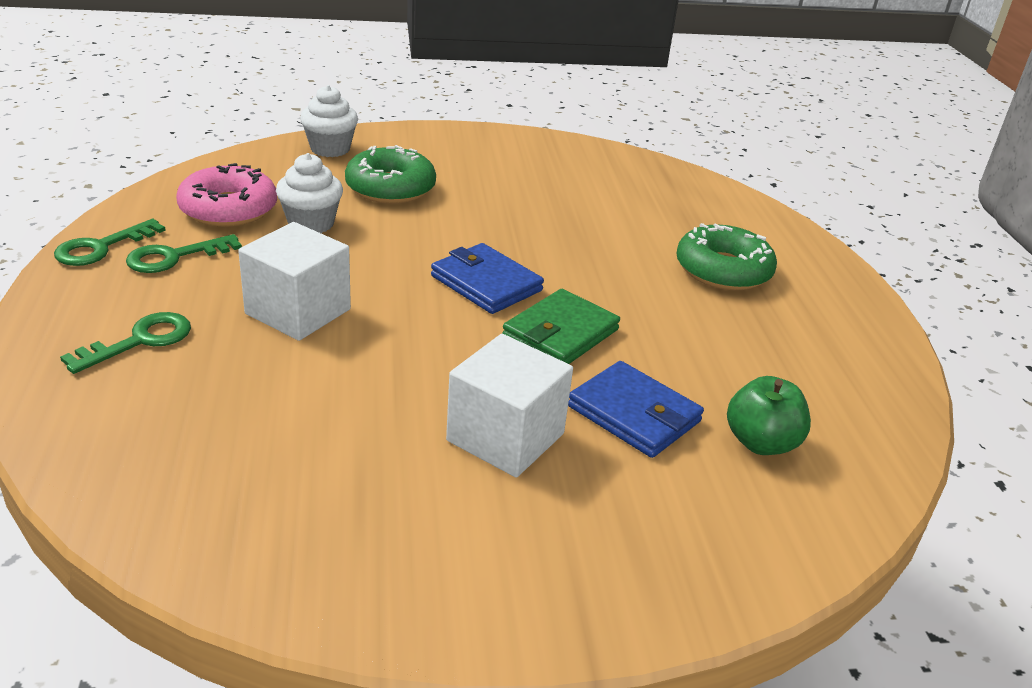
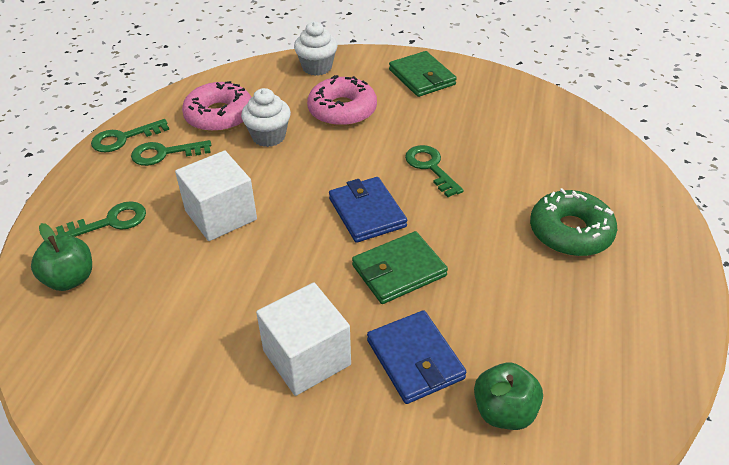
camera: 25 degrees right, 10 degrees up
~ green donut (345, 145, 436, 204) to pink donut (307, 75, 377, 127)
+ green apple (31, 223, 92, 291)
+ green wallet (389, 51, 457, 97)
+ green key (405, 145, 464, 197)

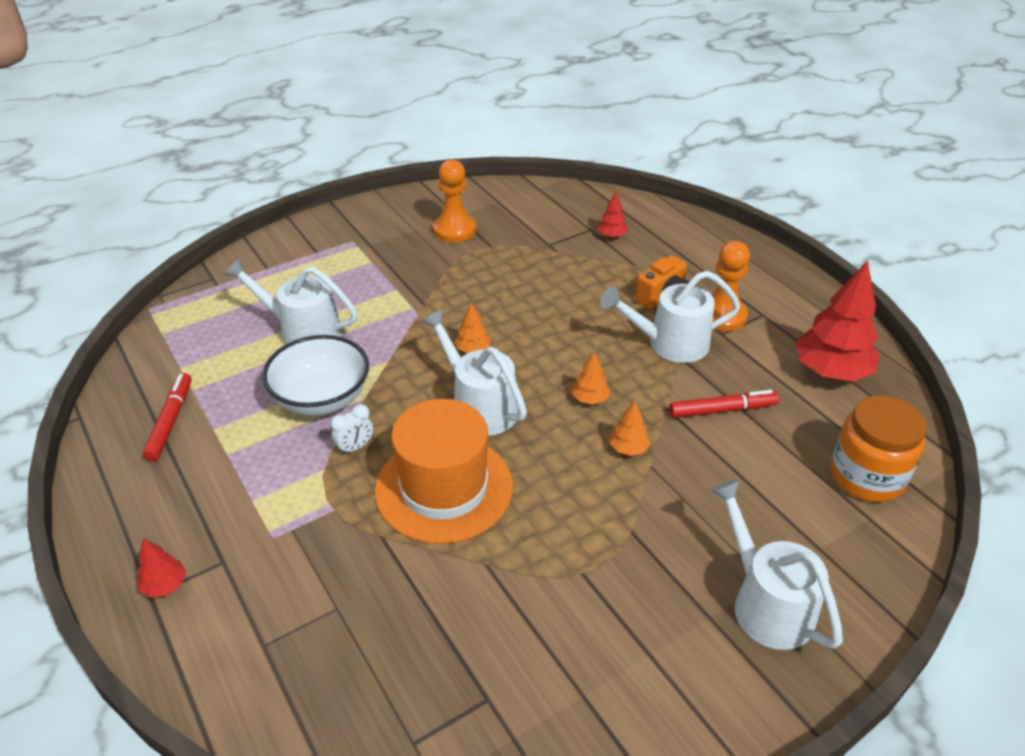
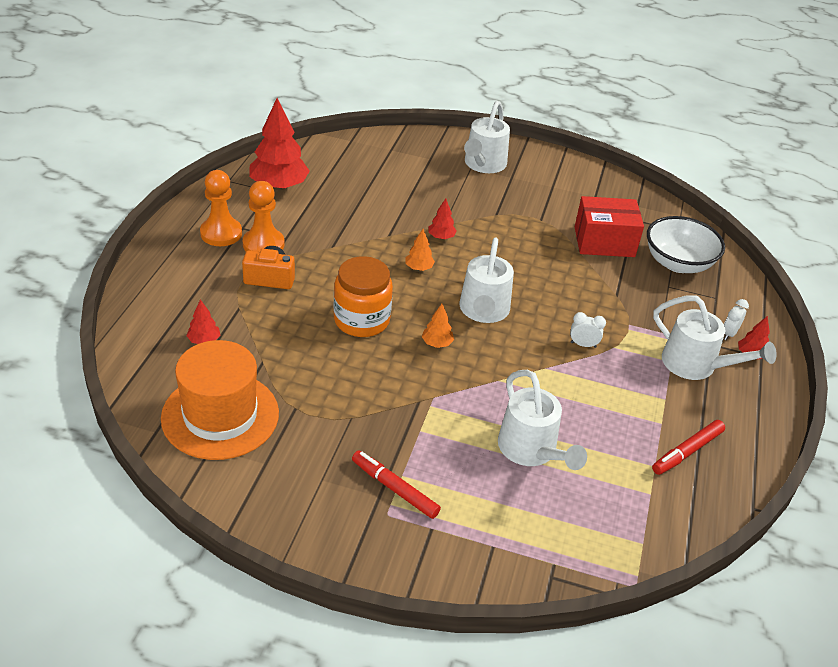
camera: 135 degrees left, 0 degrees up
~ white bowl (262, 335, 369, 416) to (647, 216, 725, 273)
~ orange hat (375, 399, 513, 544) to (161, 340, 279, 460)
~ orange pawn (433, 159, 476, 242) to (200, 170, 242, 246)
~ white watering can (600, 271, 740, 363) to (653, 295, 777, 380)
~ orange tree (610, 401, 651, 456) to red tree (428, 199, 457, 239)
~ red marker (669, 390, 779, 418) to (352, 450, 441, 519)
~ orange jar (830, 395, 926, 502) to (334, 256, 393, 337)
+ red box (575, 196, 644, 257)
+ white clock (724, 299, 749, 340)

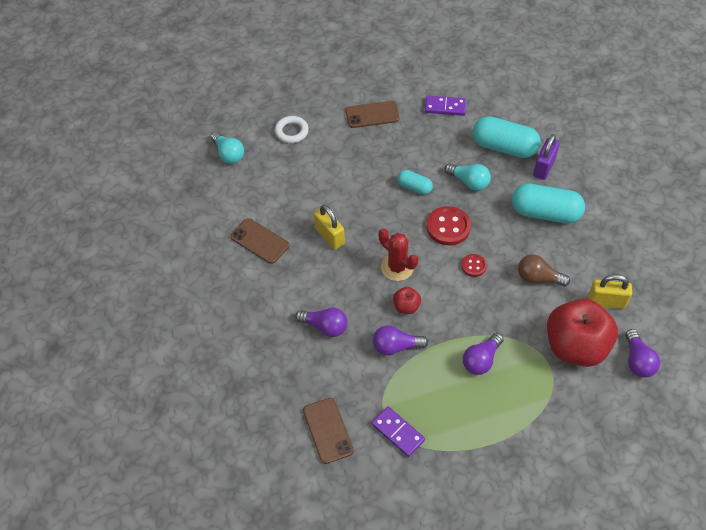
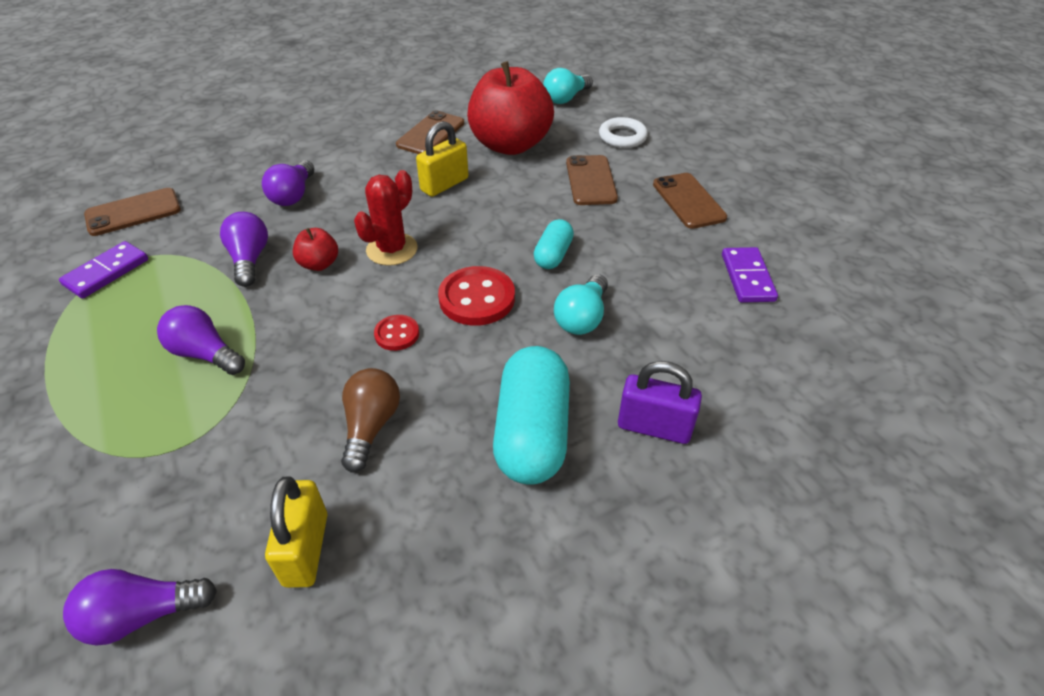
camera: 80 degrees right, 10 degrees down
- turquoise capsule (472, 116, 541, 158)
~ red apple (547, 299, 618, 367) to (467, 61, 554, 155)
+ brown phone (566, 155, 618, 205)

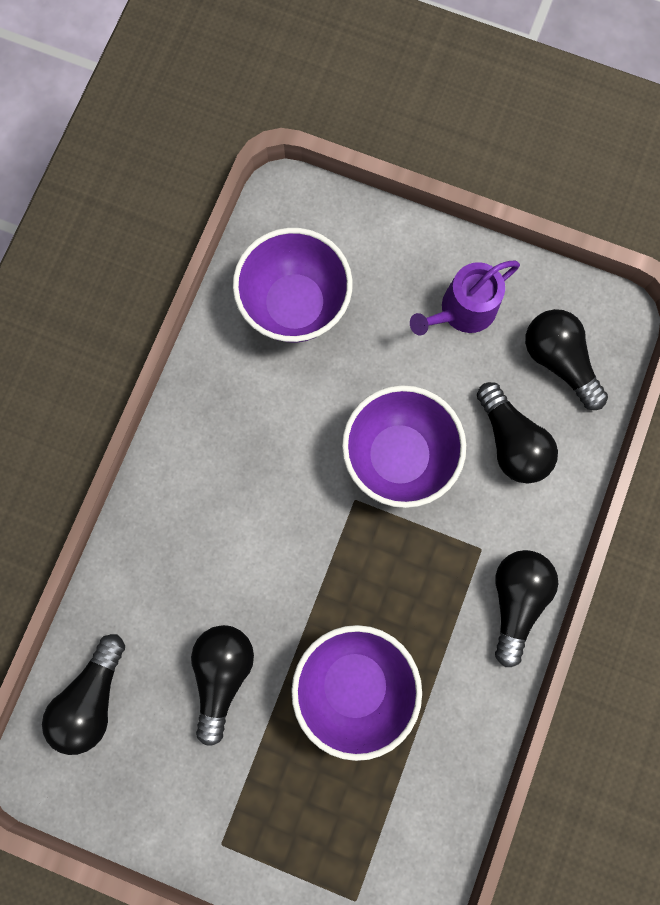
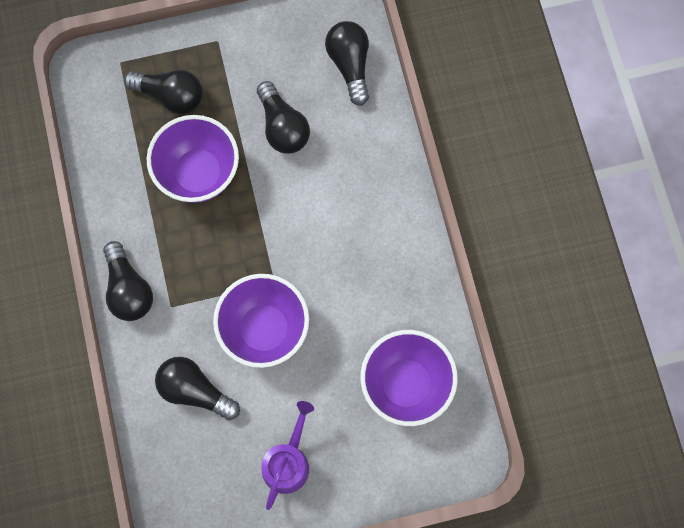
camera: 145 degrees right, 5 degrees down
~ black light bulb (525, 309, 608, 410) to (124, 70, 203, 114)

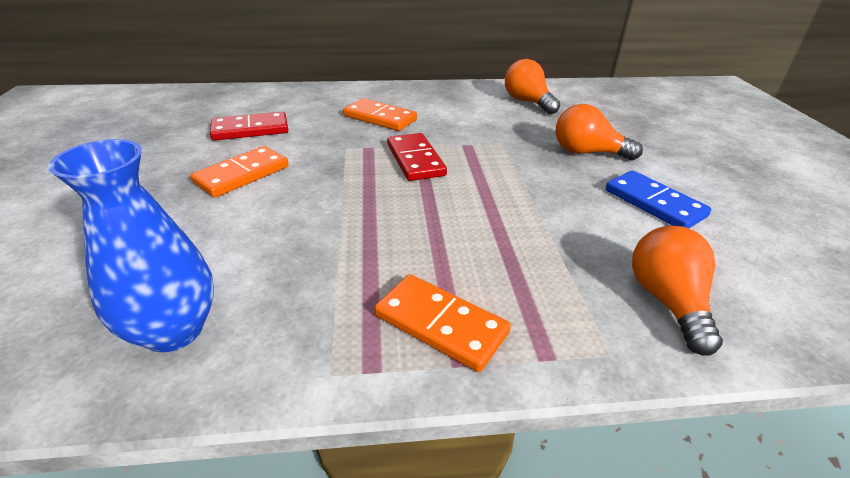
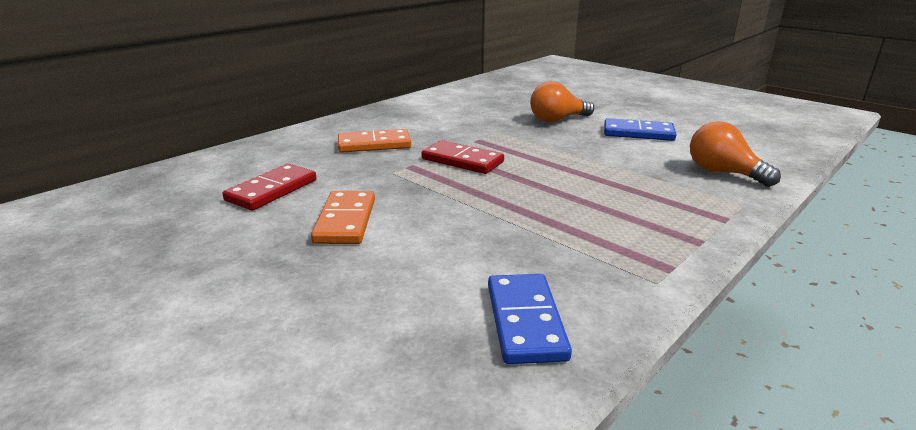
camera: 40 degrees left, 10 degrees down
~ blue vase (48, 139, 214, 352) to blue domino (488, 274, 572, 364)
- orange domino (374, 274, 511, 372)
- orange light bulb (505, 59, 560, 114)

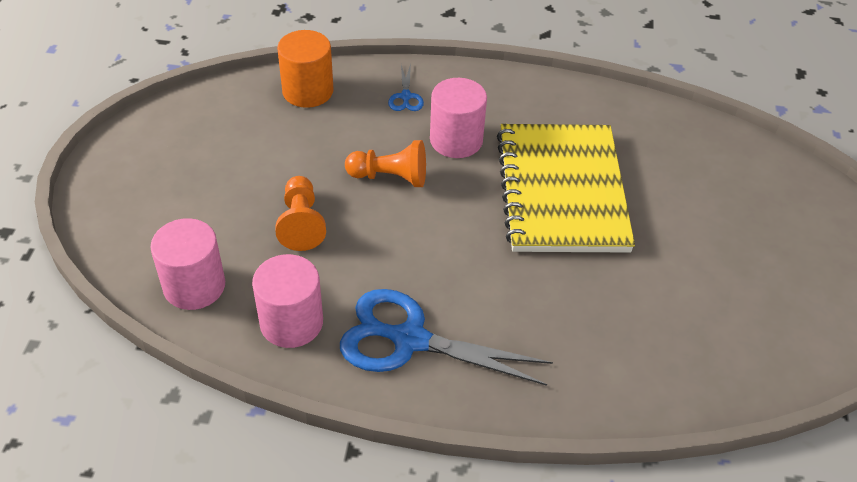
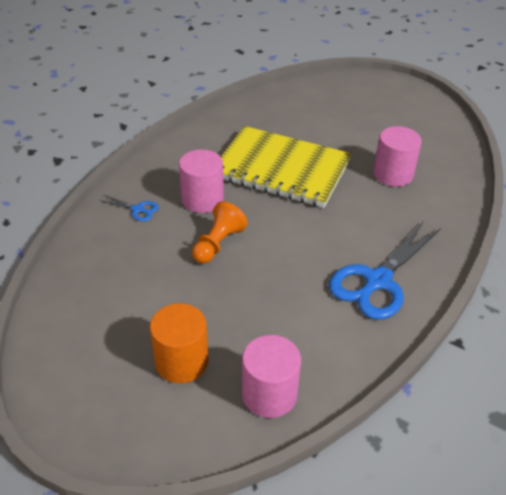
camera: 65 degrees left, 5 degrees down
~ pink cylinder (252, 254, 323, 348) to (373, 126, 422, 187)
- orange pawn (275, 176, 326, 251)
~ orange cylinder (277, 30, 334, 108) to (150, 303, 209, 383)

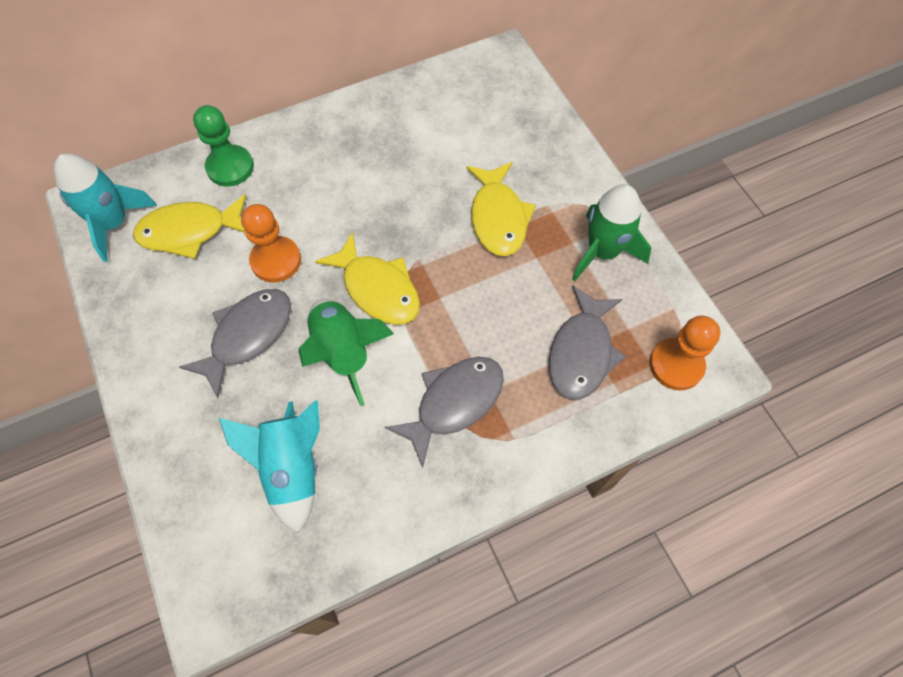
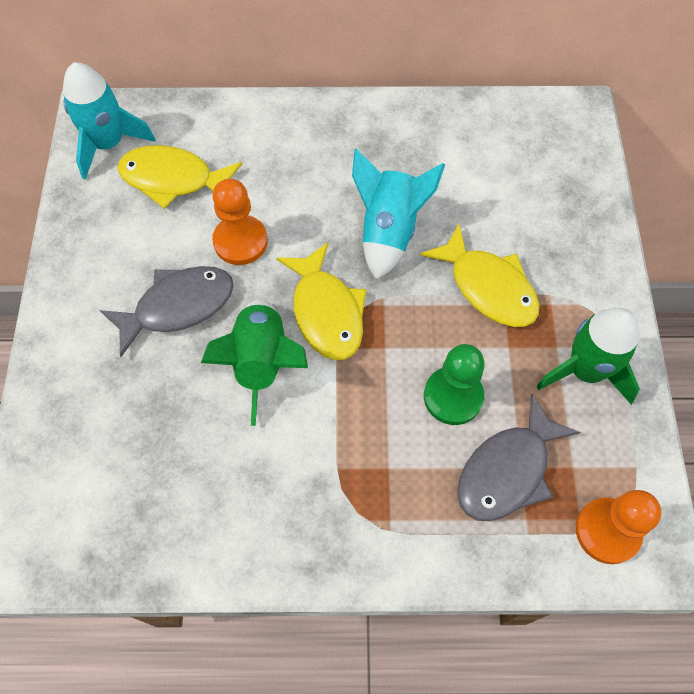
camera: 25 degrees right, 0 degrees up
~ green pawn (193, 105, 254, 187) to (424, 344, 485, 425)
~ turquoise rocket (219, 400, 320, 533) to (352, 149, 445, 280)
- grey fish (385, 357, 504, 468)
~ yellow fish (466, 162, 536, 256) = (420, 224, 540, 327) 60 degrees counterclockwise

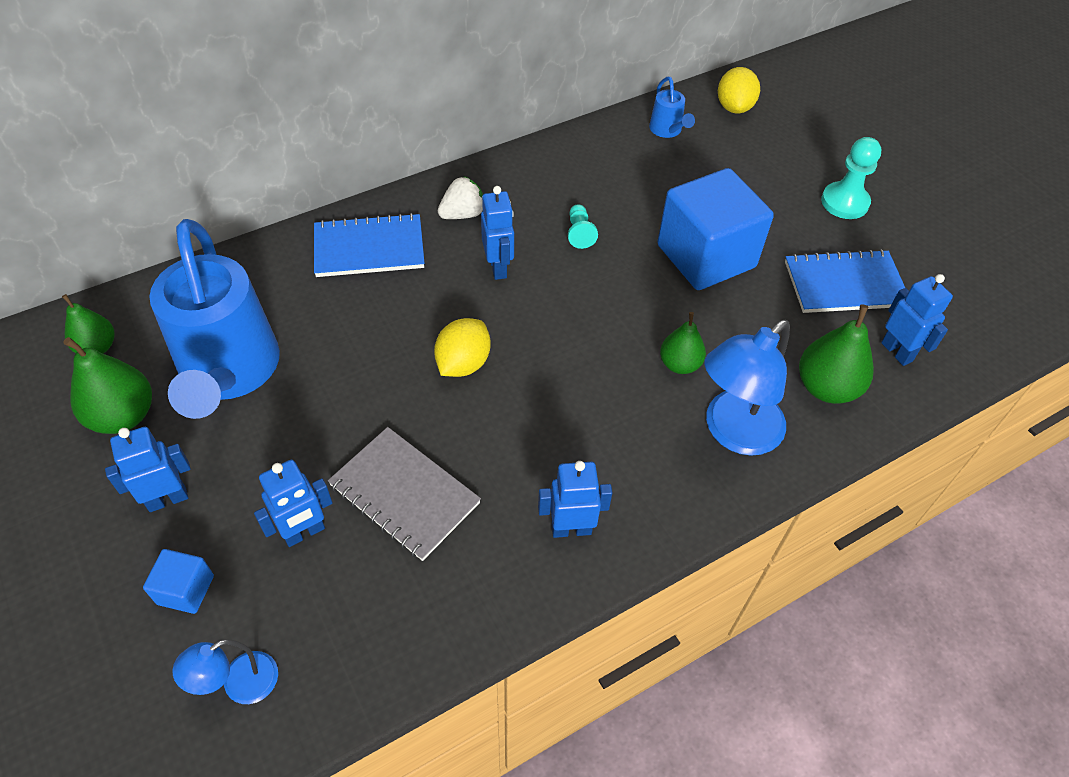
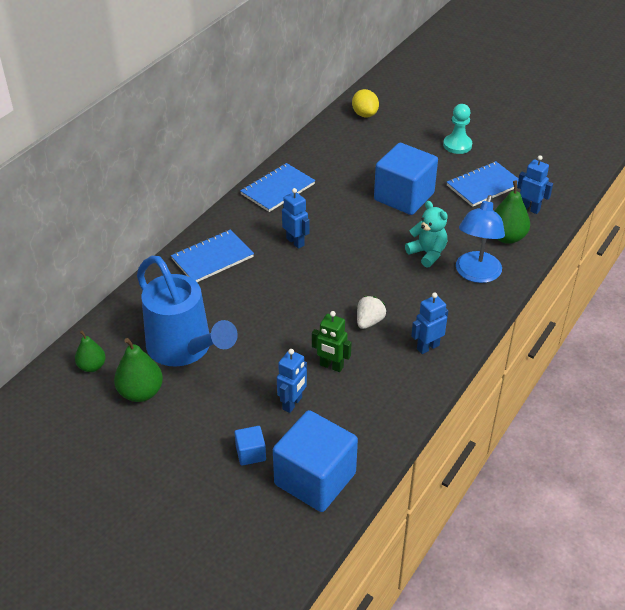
camera: 25 degrees left, 10 degrees down
- blue robot (105, 427, 191, 512)
~ blue lamp (172, 639, 278, 704) to blue cube (273, 410, 358, 512)
~ grey notebook (328, 427, 481, 561) to green robot (312, 311, 352, 372)
- yellow lemon (434, 318, 491, 377)
~ white strawberry (438, 176, 483, 219) to (357, 296, 386, 329)
- turquoise pawn (568, 204, 598, 249)
- blue watering can (649, 77, 695, 138)
~ green pear (660, 312, 706, 374) to turquoise teddy bear (405, 201, 448, 268)
+ blue notebook (240, 163, 315, 212)

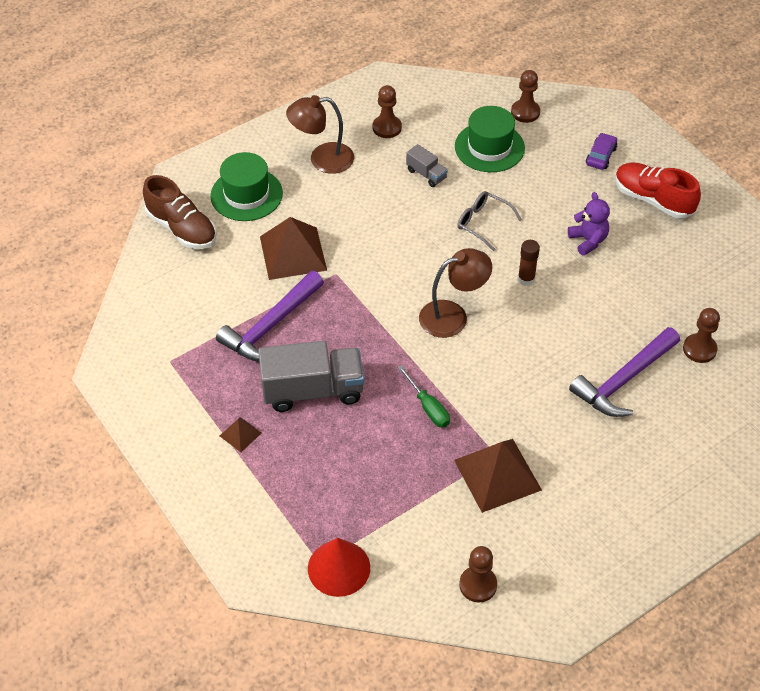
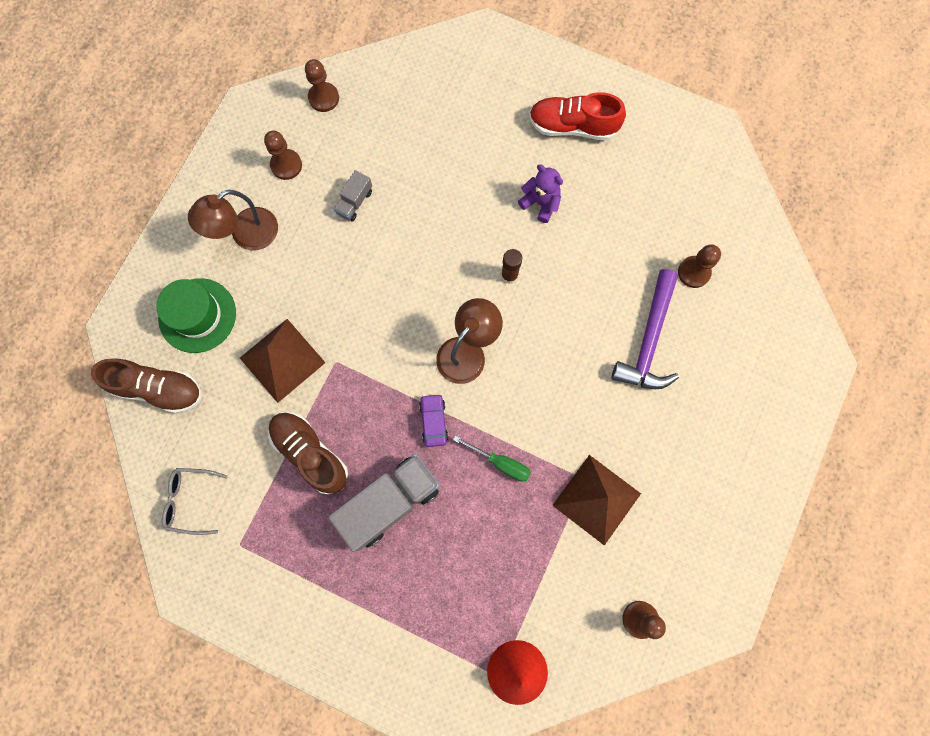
camera: 30 degrees left, 25 degrees up
~ purple hammer (216, 271, 324, 361) to brown shoe (268, 412, 348, 494)
- brown pyramid (220, 417, 261, 452)
~ grey truck (406, 144, 448, 187) = (334, 170, 372, 221) 105 degrees clockwise
- green hat (455, 106, 525, 172)
~ grey glasses (457, 191, 522, 251) to (162, 468, 228, 535)
~ brown pawn (511, 70, 540, 123) to (305, 59, 339, 112)
~ purple car (586, 133, 617, 170) to (419, 394, 448, 447)

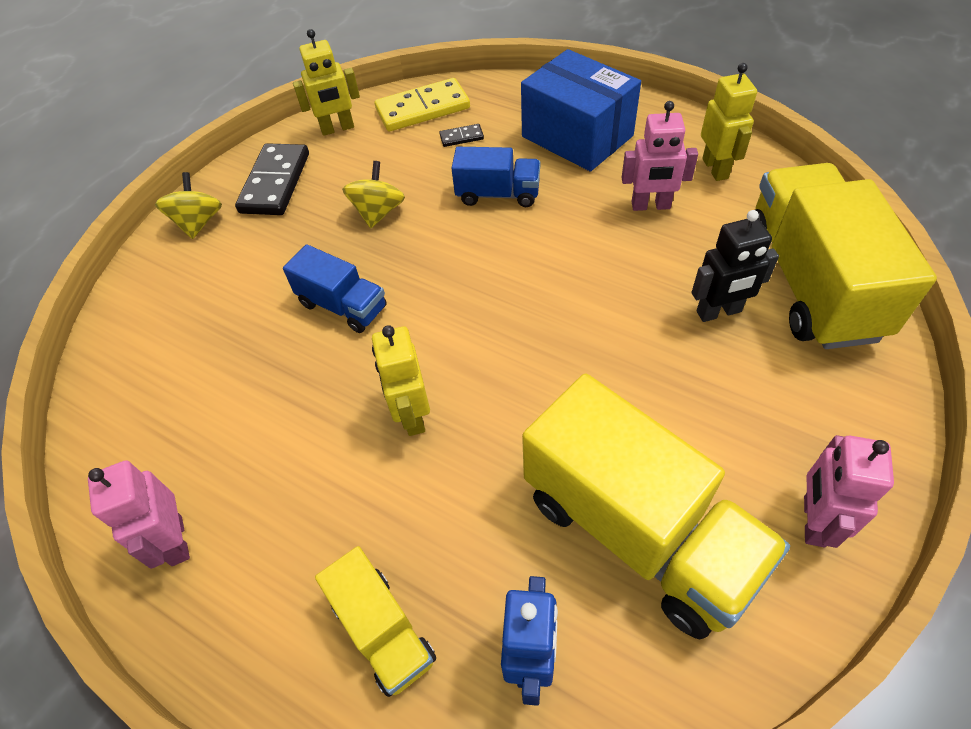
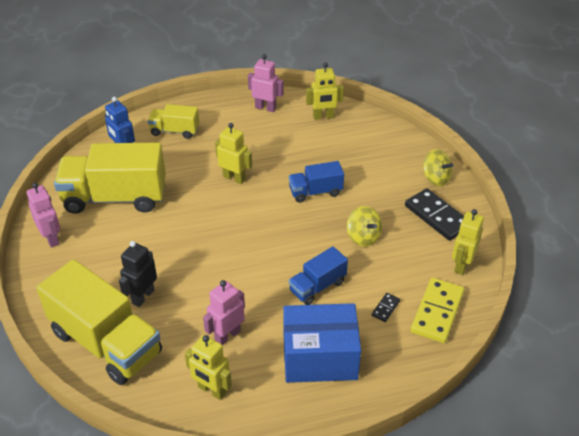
camera: 130 degrees right, 10 degrees down
+ yellow robot (306, 62, 344, 120)

